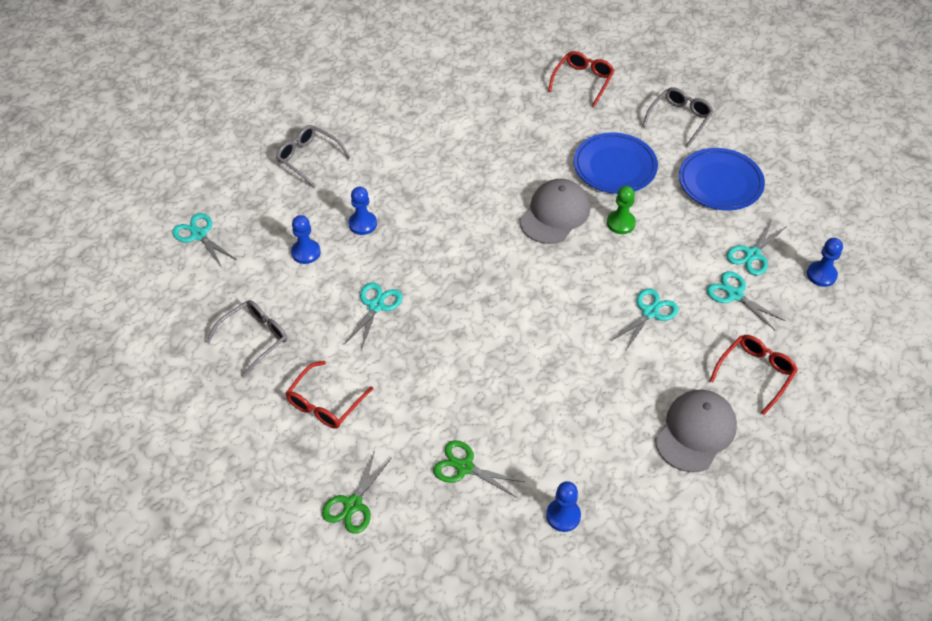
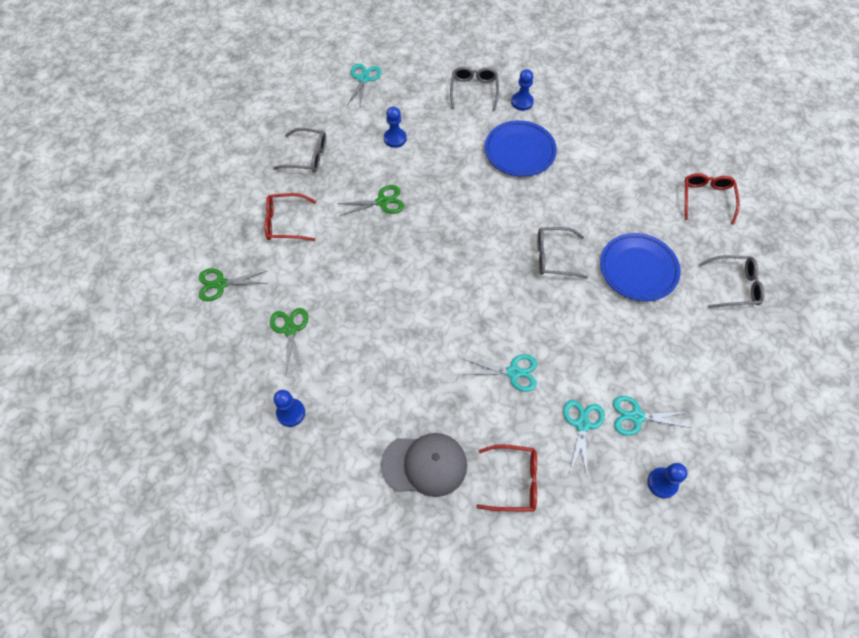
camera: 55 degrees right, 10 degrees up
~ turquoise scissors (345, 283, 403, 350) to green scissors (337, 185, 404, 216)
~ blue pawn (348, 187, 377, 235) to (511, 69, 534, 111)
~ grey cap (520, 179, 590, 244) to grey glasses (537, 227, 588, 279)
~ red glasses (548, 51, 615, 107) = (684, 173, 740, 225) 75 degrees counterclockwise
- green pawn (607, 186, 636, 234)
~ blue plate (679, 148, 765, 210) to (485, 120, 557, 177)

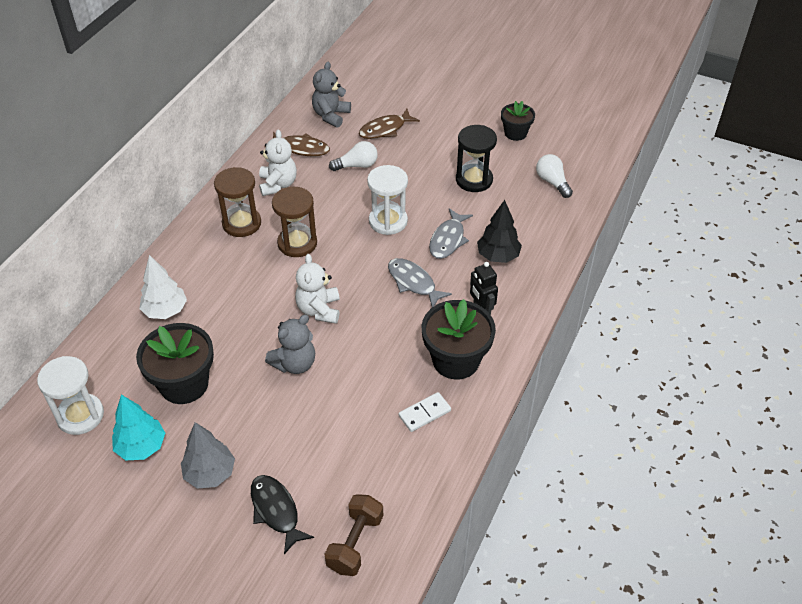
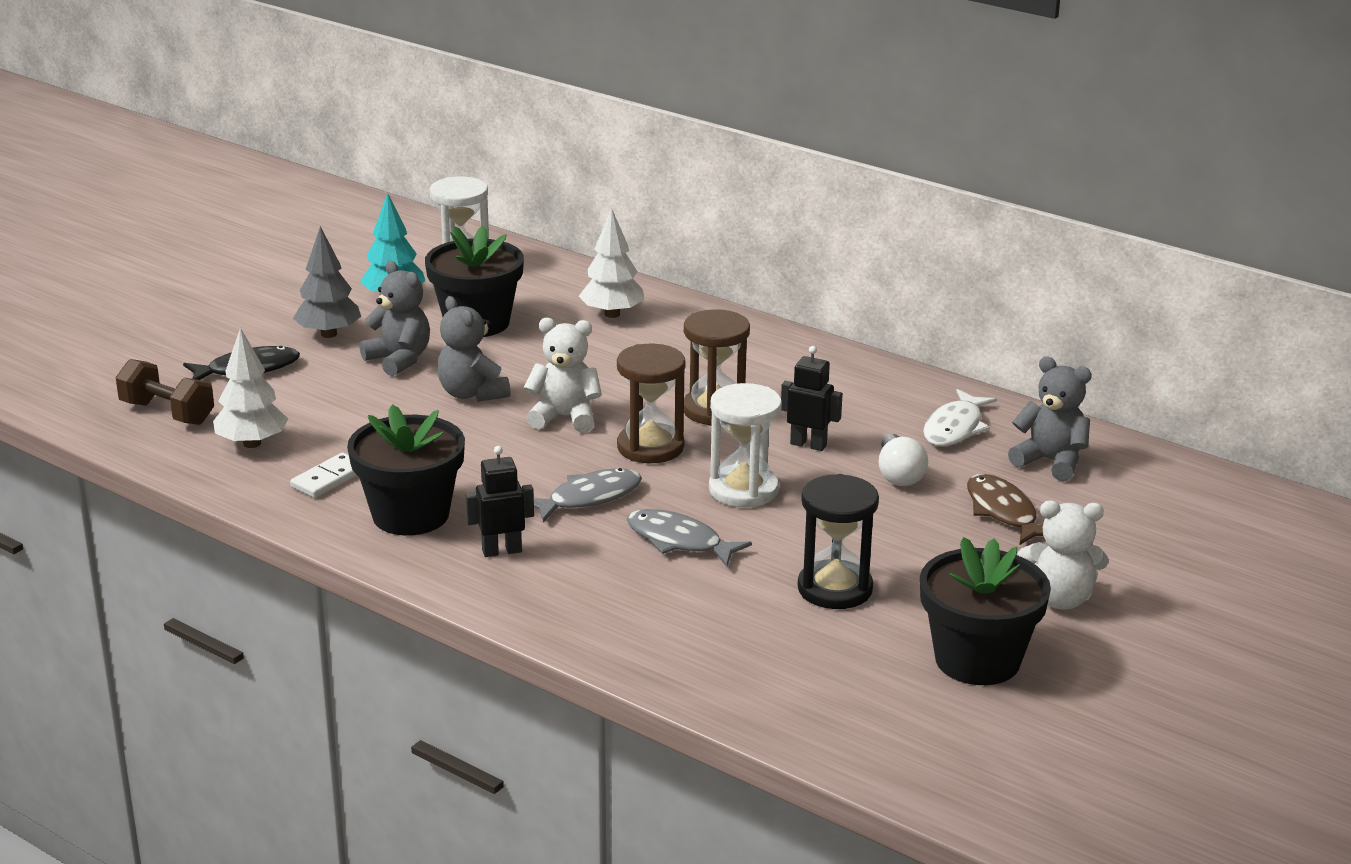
camera: 100 degrees right, 20 degrees down
~ brown hourglass (214, 167, 261, 237) to (617, 344, 685, 463)
~ white teddy bear (259, 129, 297, 196) to (1018, 501, 1108, 610)
~ brown fish (264, 132, 330, 156) to white fish (923, 389, 997, 446)
~ white domino (399, 392, 451, 432) = (290, 452, 357, 498) 60 degrees clockwise
- black tree (477, 200, 522, 263)
~ black flower pot (501, 101, 535, 141) = (920, 537, 1051, 685) x1.70
- white light bulb (536, 154, 573, 198)
+ white tree (213, 328, 288, 448)
+ grey teddy bear (359, 261, 430, 376)
+ black robot (781, 346, 843, 451)

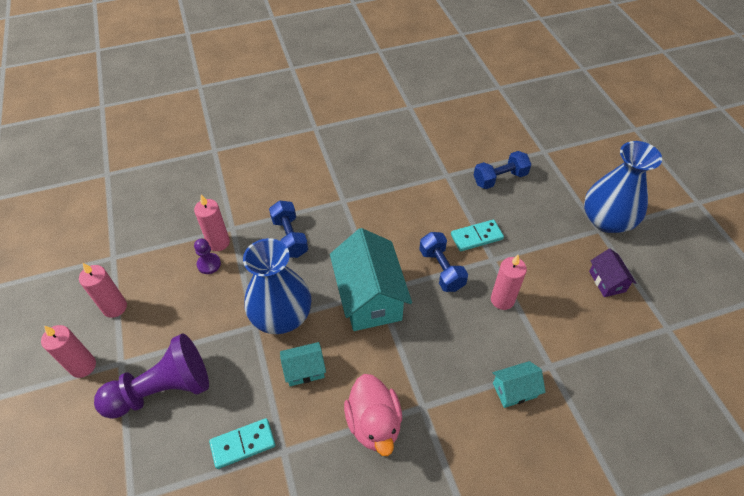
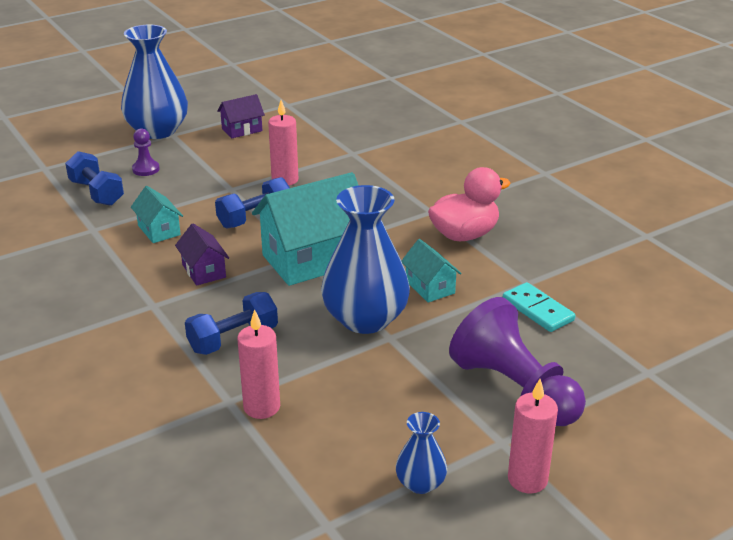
camera: 105 degrees left, 20 degrees down
~ pink candle (79, 263, 127, 318) to blue vase (396, 412, 447, 494)
~ purple pawn (194, 239, 221, 274) to (132, 128, 160, 176)
- turquoise domino (451, 220, 504, 252)
~ turquoise house (493, 361, 546, 408) to (131, 186, 183, 243)
+ purple house (175, 224, 229, 286)

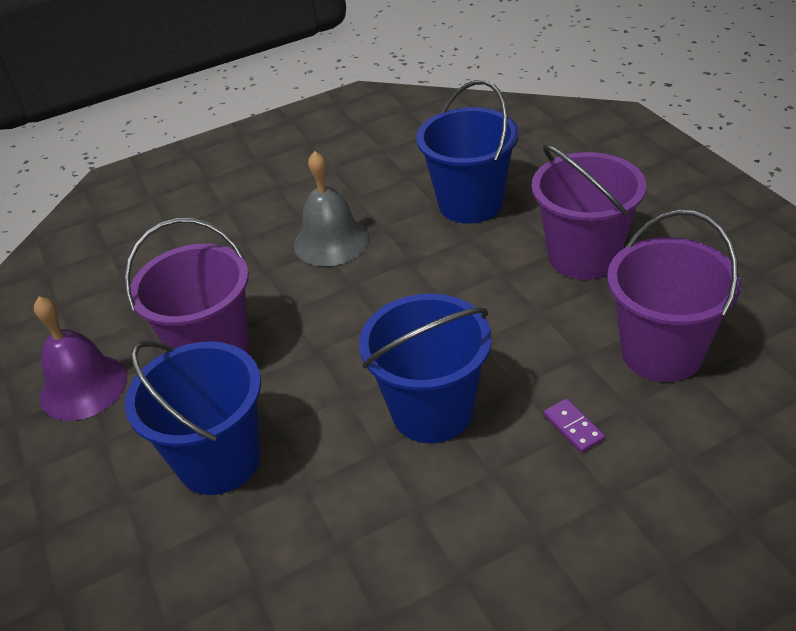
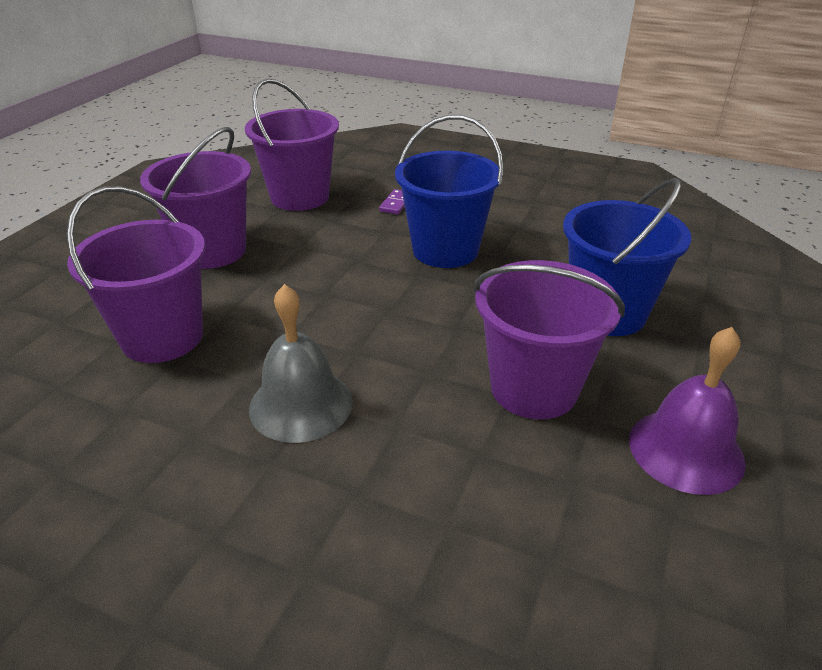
camera: 135 degrees left, 5 degrees down
~ blue bucket (416, 80, 519, 224) to purple bucket (67, 186, 205, 363)

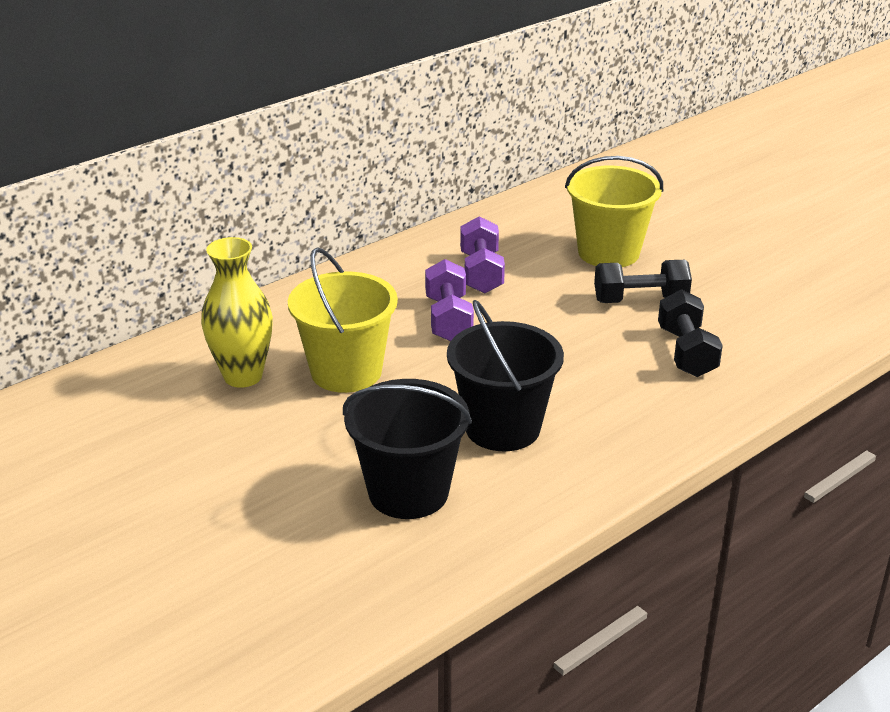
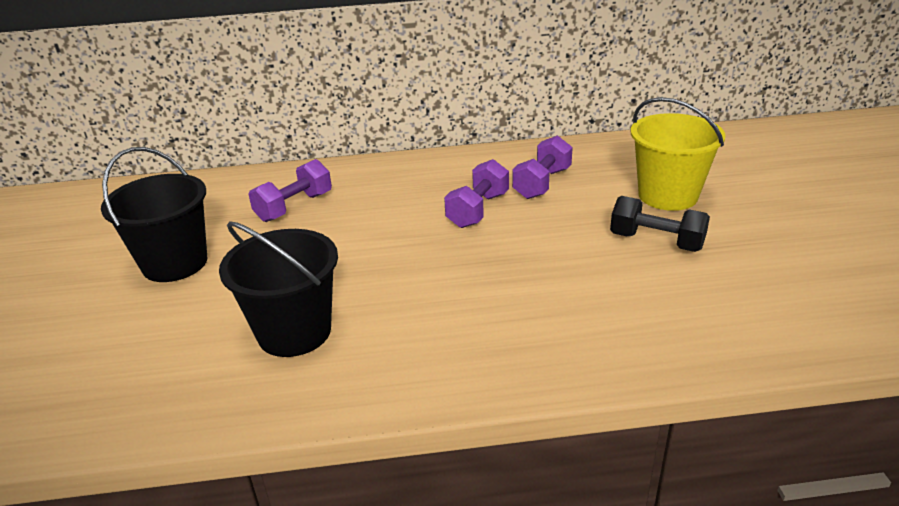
camera: 35 degrees right, 0 degrees up
~ yellow vase (201, 237, 273, 388) to purple dumbbell (248, 159, 332, 222)
- yellow bucket (288, 247, 398, 393)
~ black bucket (447, 300, 564, 451) to (101, 147, 207, 282)
- black dumbbell (658, 289, 723, 377)

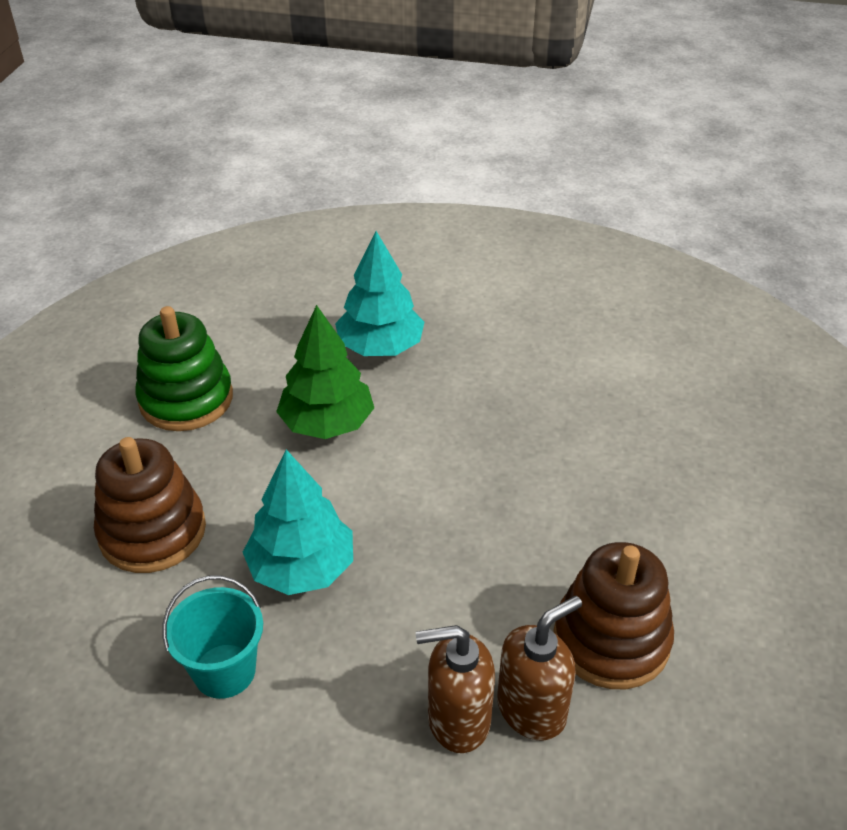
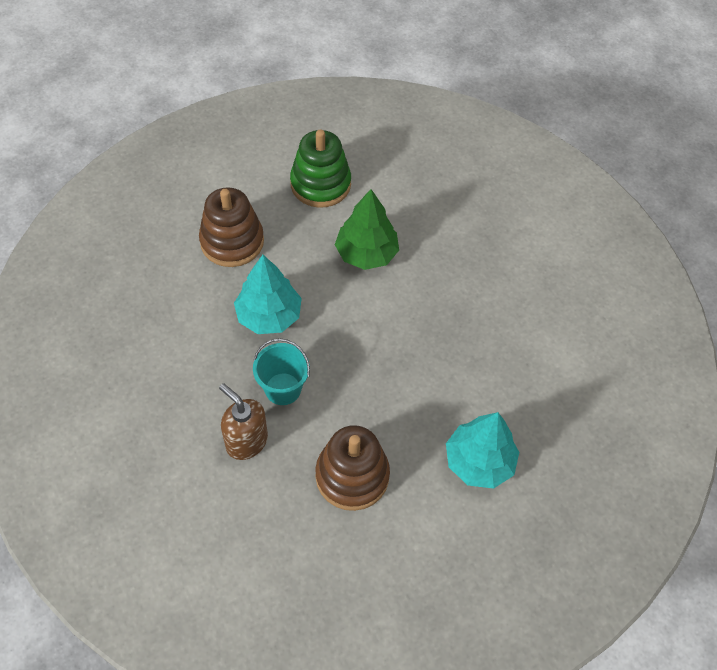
camera: 45 degrees right, 15 degrees up
~ turquoise bucket (162, 576, 263, 699) to (253, 338, 310, 405)
~ turquoise tree (335, 231, 425, 356) to (446, 412, 519, 489)
- brown soap dispenser (497, 596, 582, 740)

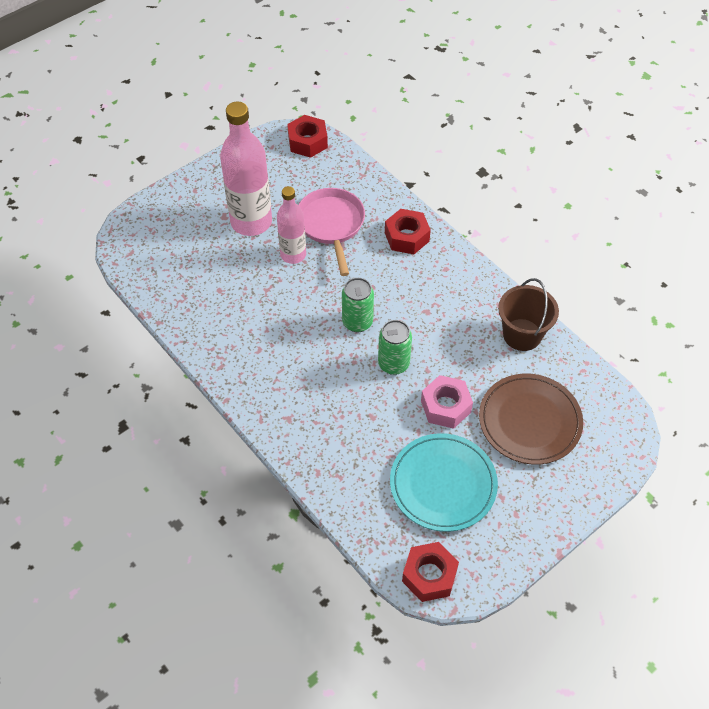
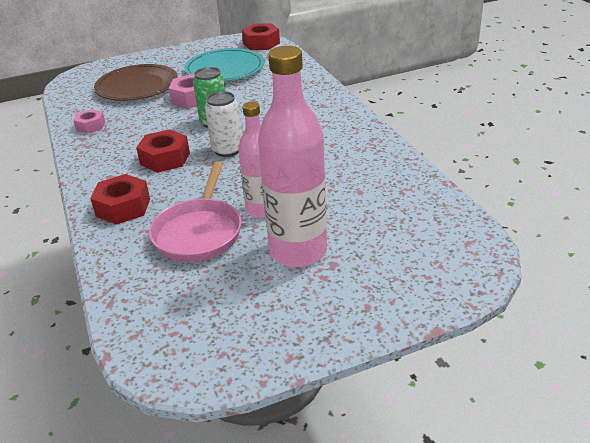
camera: 160 degrees left, 20 degrees down
~ red nut (287, 115, 328, 158) to (136, 129, 190, 173)
~ green can (342, 278, 374, 332) to white can (205, 91, 242, 157)
~ brown bucket (498, 278, 559, 351) to pink nut (73, 109, 105, 134)

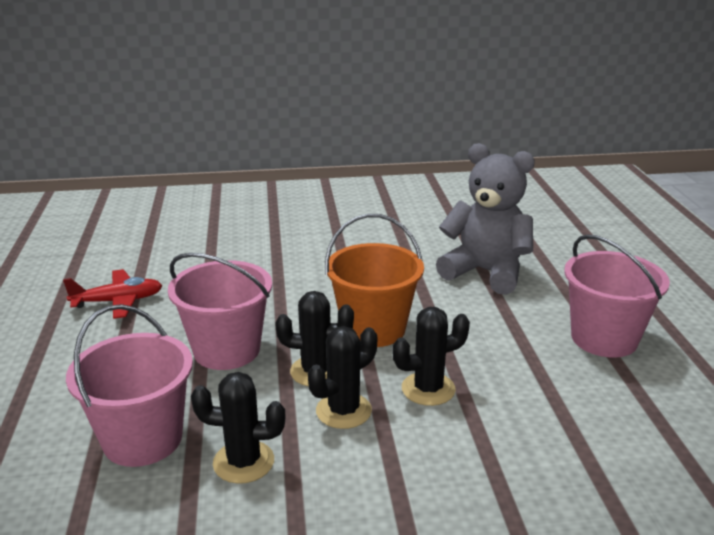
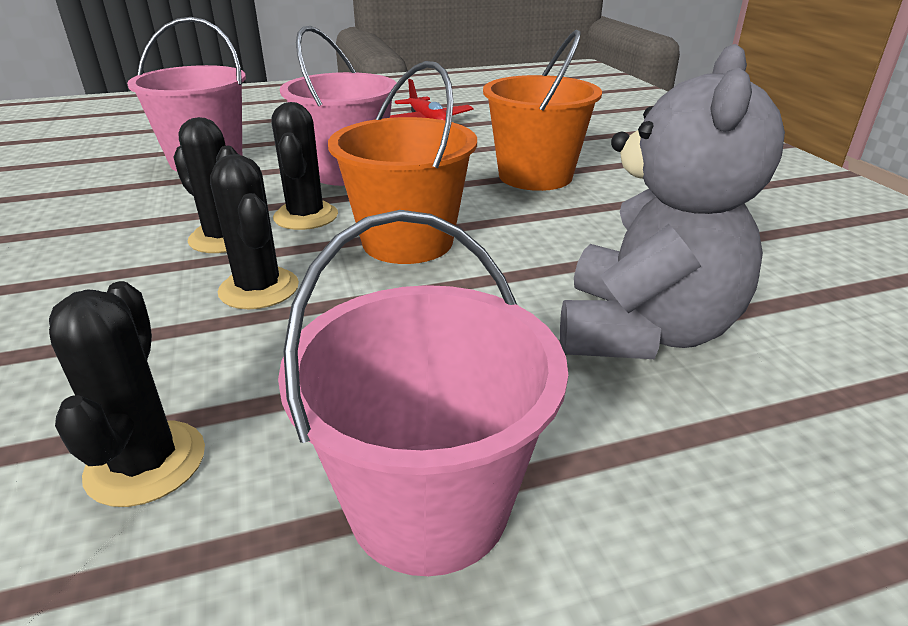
camera: 80 degrees right, 5 degrees up
~ black cactus (191, 372, 285, 484) to (49, 281, 205, 507)
+ orange bucket (483, 29, 602, 191)

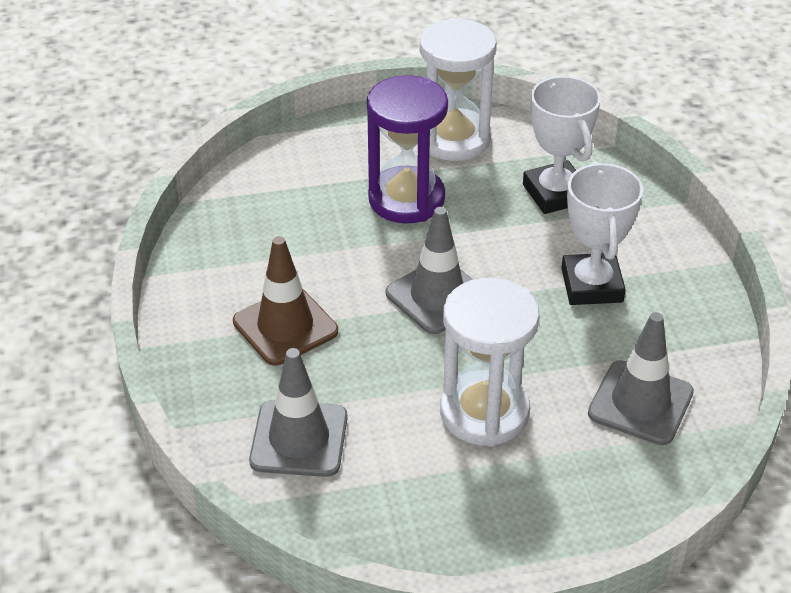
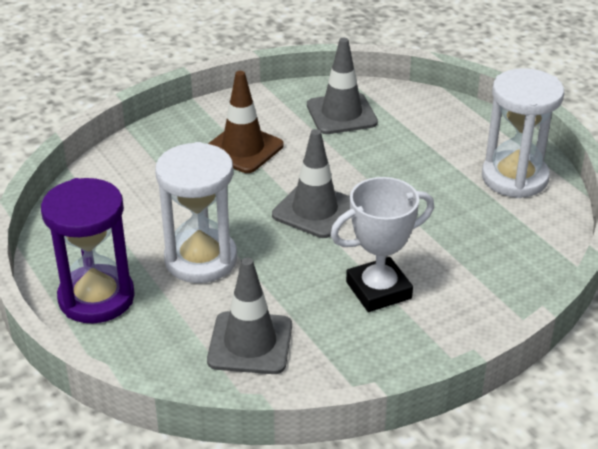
camera: 70 degrees right, 5 degrees down
~ grey traffic cone (249, 348, 348, 477) to (307, 38, 378, 134)
~ purple hourglass (367, 75, 448, 224) to (41, 178, 135, 323)
- white trophy (523, 76, 601, 214)

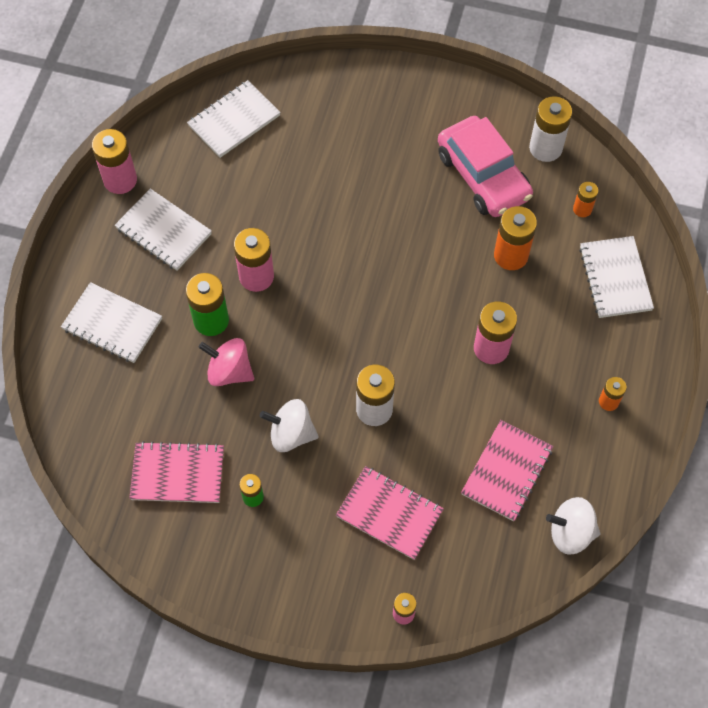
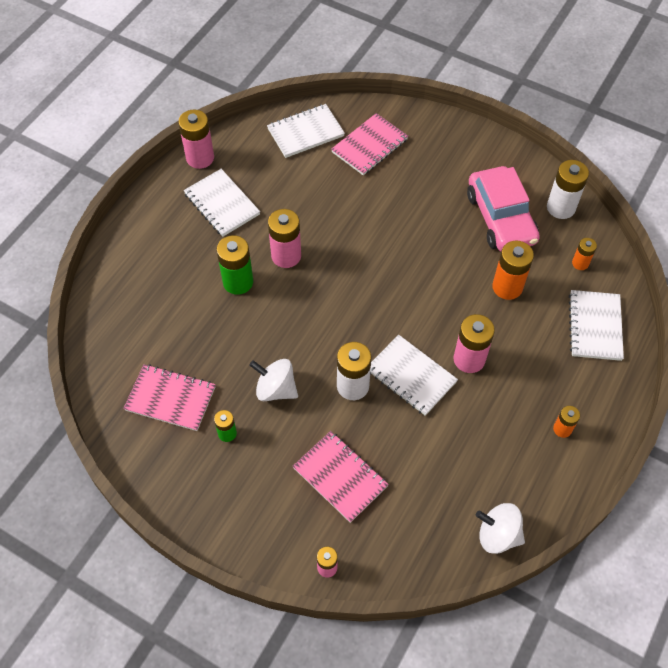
camera: 15 degrees right, 5 degrees down
~ white notebook (61, 282, 162, 363) to (370, 335, 458, 416)
- pink spinning top (199, 338, 254, 386)
~ pink notebook (461, 420, 553, 521) to (331, 113, 408, 175)

